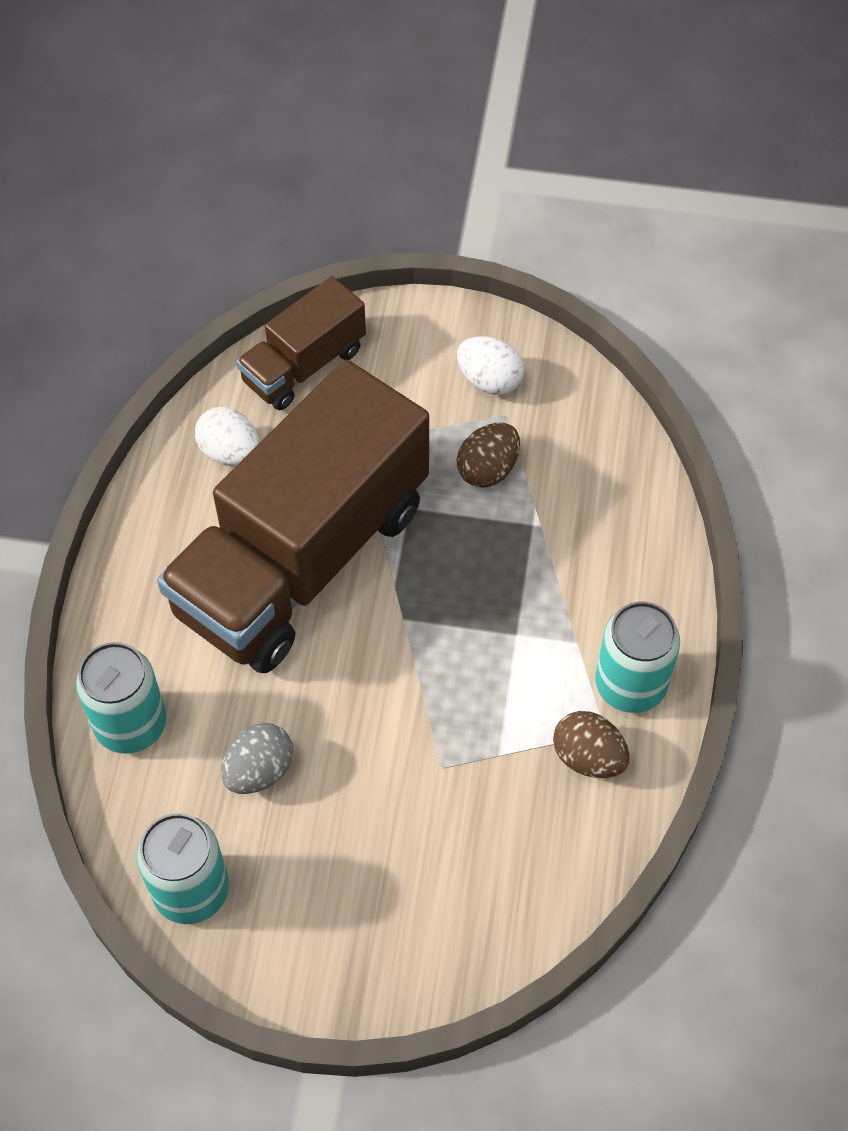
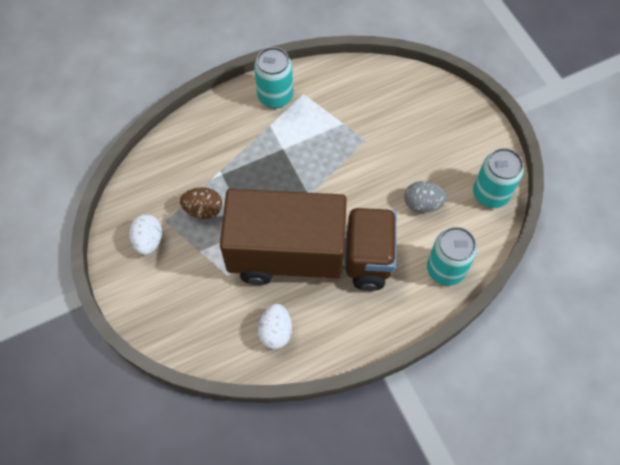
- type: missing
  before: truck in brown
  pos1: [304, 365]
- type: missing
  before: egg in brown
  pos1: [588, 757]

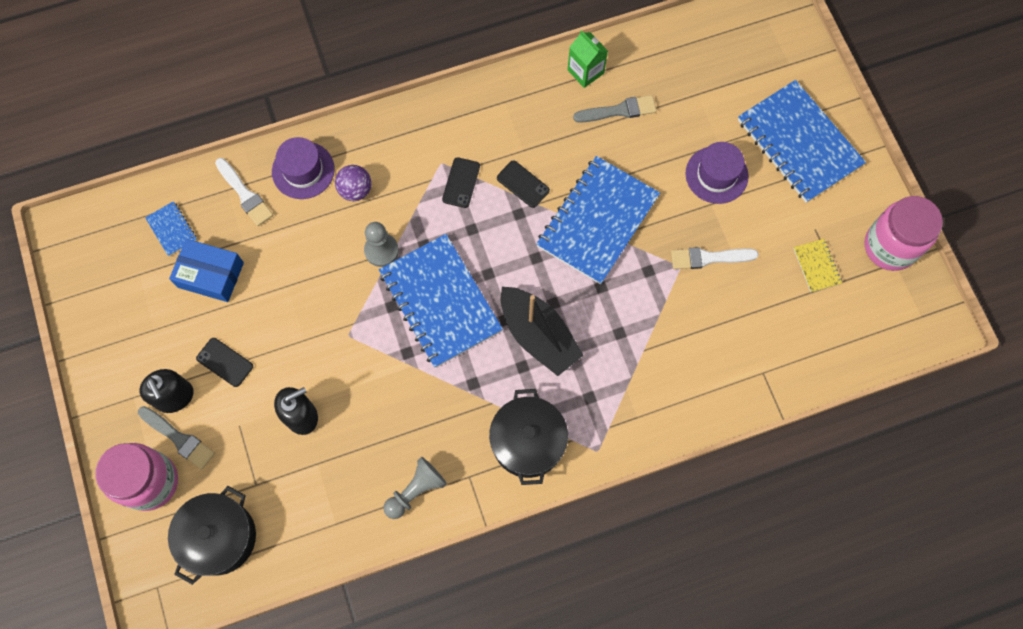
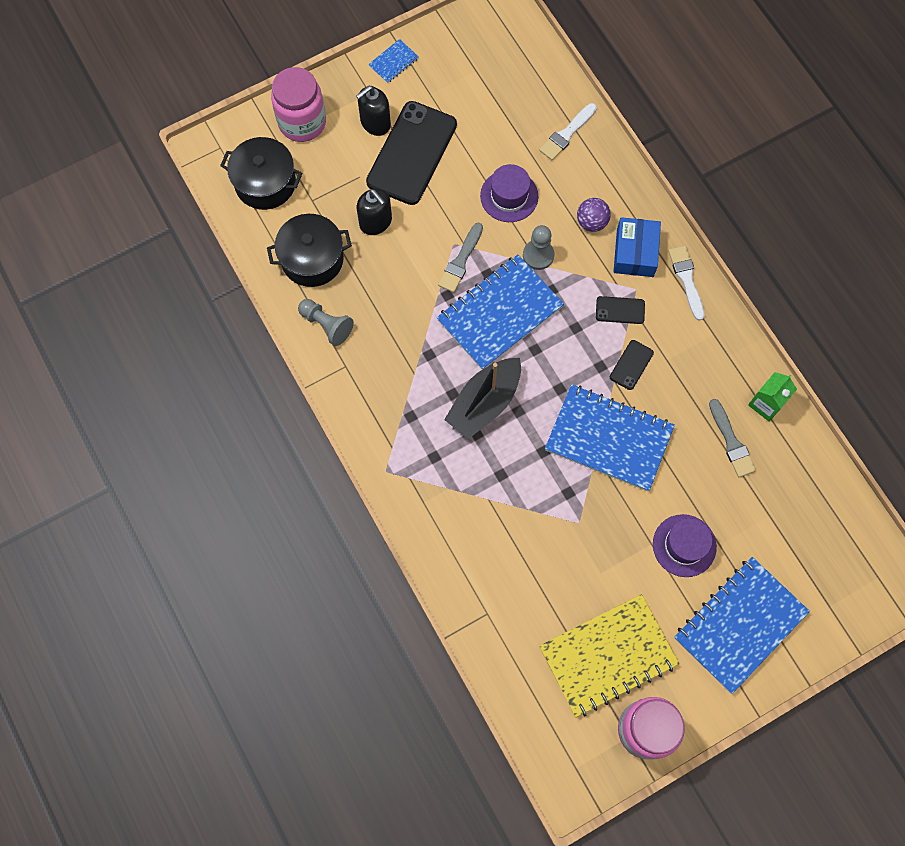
- type: relocated
  before: pot in black
  pos1: [528, 442]
  pos2: [312, 259]
- type: size
  before: phone in black
  pos1: [225, 362]
  pos2: [411, 153]
  scale: 2.29
- type: relocated
  before: notebook in blue
  pos1: [172, 229]
  pos2: [393, 62]
- type: relocated
  before: brush in grey
  pos1: [179, 438]
  pos2: [461, 261]
- type: relocated
  before: hat in purple
  pos1: [303, 170]
  pos2: [509, 196]
- type: size
  before: notebook in yellow
  pos1: [816, 266]
  pos2: [607, 655]
  scale: 2.33
- type: relocated
  before: box in blue
  pos1: [211, 275]
  pos2: [635, 252]
- type: relocated
  before: brush in white
  pos1: [709, 258]
  pos2: [686, 279]

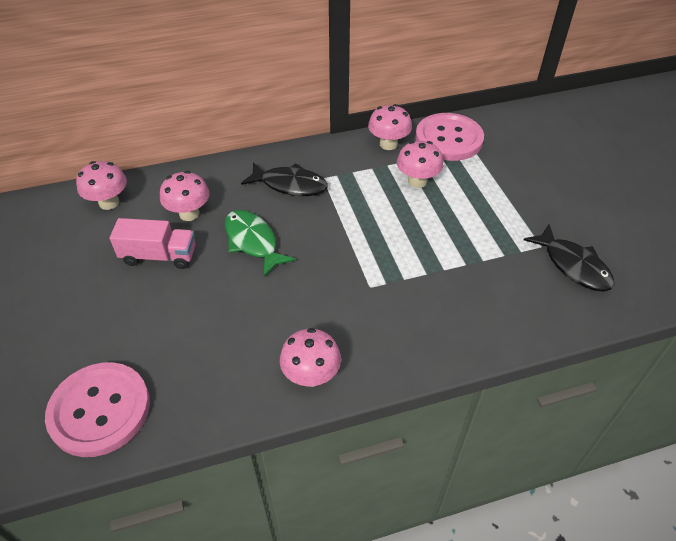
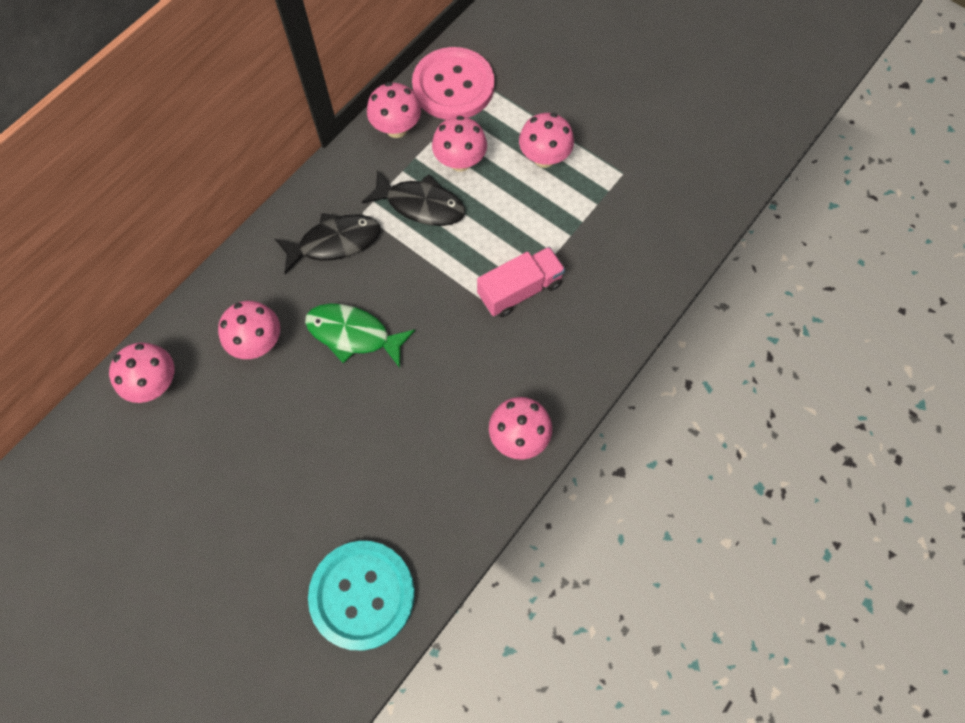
- type: colour
  before: button in pink
  after: button in turquoise
  pos1: [100, 410]
  pos2: [362, 595]
- type: relocated
  before: fish in black
  pos1: [573, 265]
  pos2: [421, 205]
- type: relocated
  before: truck in pink
  pos1: [159, 256]
  pos2: [520, 290]
- type: appeared
  after: mushroom in pink
  pos2: [544, 158]

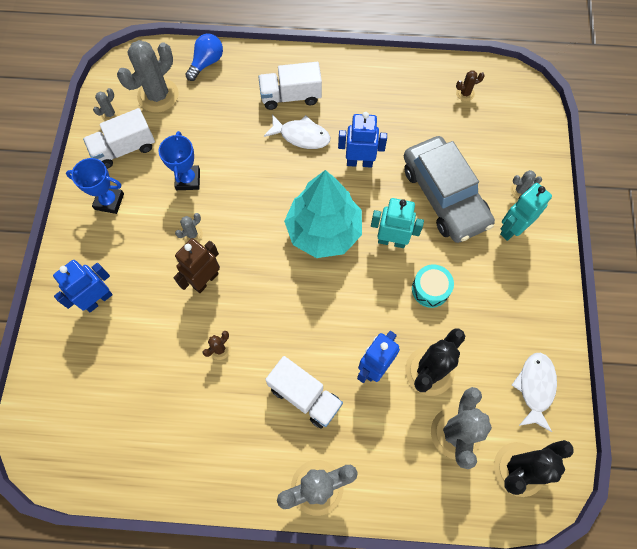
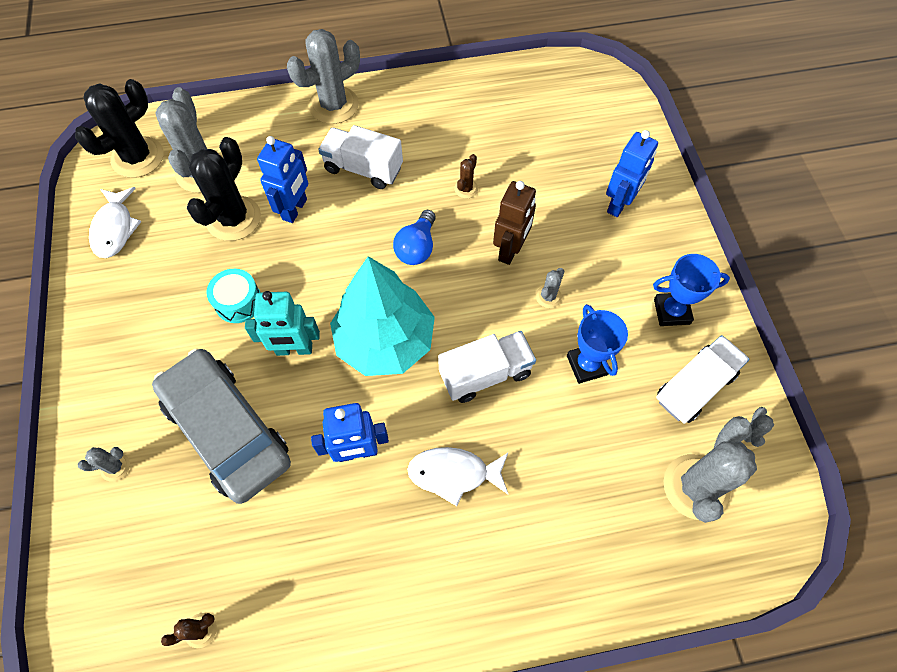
- type: relocated
  before: light bulb in blue
  pos1: [206, 63]
  pos2: [417, 247]
- type: relocated
  before: truck in white
  pos1: [291, 96]
  pos2: [485, 374]
- type: missing
  before: robot in turquoise
  pos1: [511, 229]

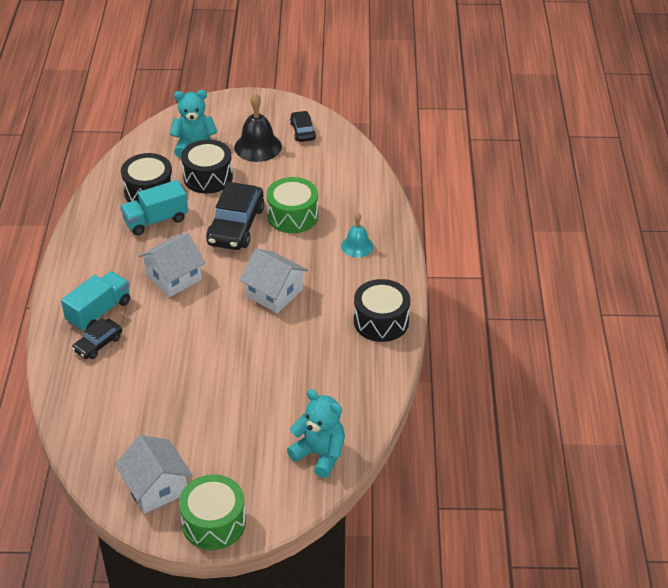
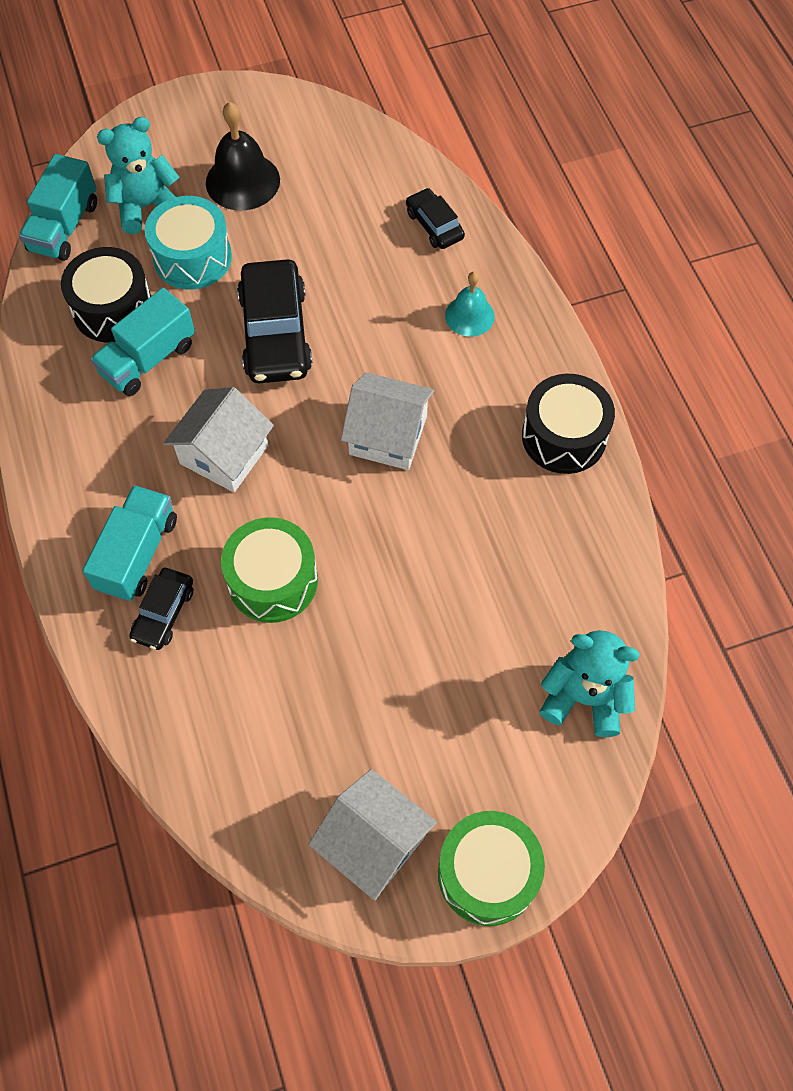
- type: appeared
  after: truck in turquoise
  pos2: [64, 227]
- type: colour
  before: drum in black
  after: drum in turquoise
  pos1: [208, 177]
  pos2: [192, 257]
- type: relocated
  before: drum in green
  pos1: [292, 216]
  pos2: [273, 580]
- type: relocated
  before: car in black
  pos1: [302, 131]
  pos2: [434, 225]

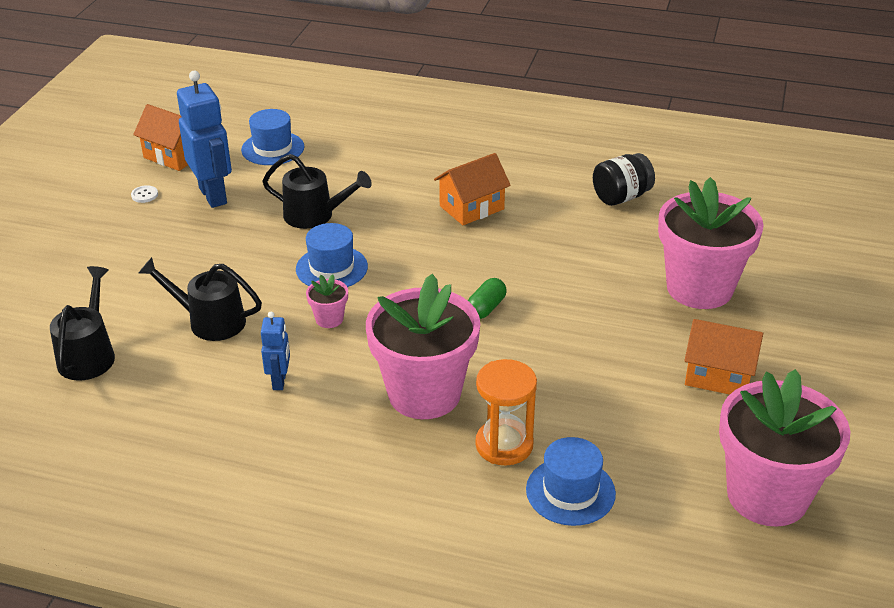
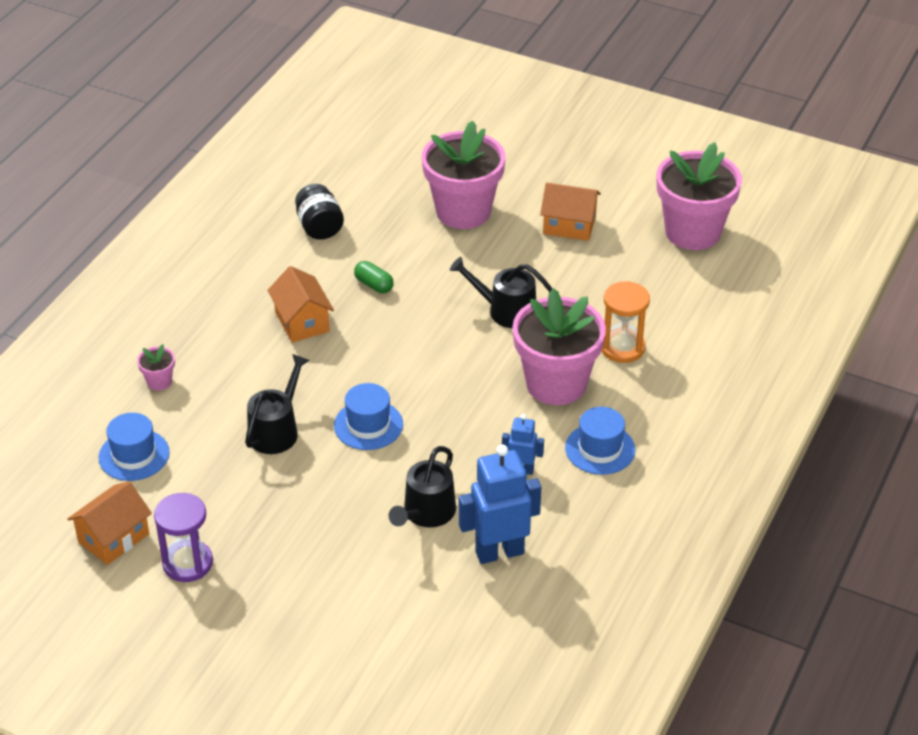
- type: relocated
  before: flower pot in pink
  pos1: [329, 319]
  pos2: [159, 382]
- type: exchanged
  before: button in white
  after: hourglass in purple
  pos1: [144, 195]
  pos2: [187, 563]
- type: relocated
  before: capsule in green
  pos1: [486, 308]
  pos2: [374, 285]
- type: relocated
  before: watering can in black
  pos1: [88, 355]
  pos2: [506, 311]
- type: relocated
  before: robot in blue
  pos1: [213, 195]
  pos2: [499, 552]
- type: spun
  before: house in orange
  pos1: [718, 375]
  pos2: [569, 225]
  turn: 75
- type: relocated
  before: hat in blue
  pos1: [570, 491]
  pos2: [600, 449]

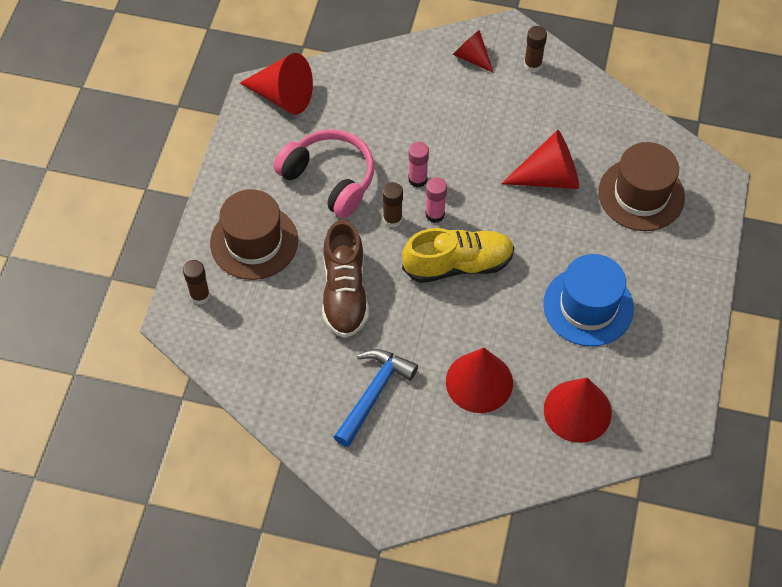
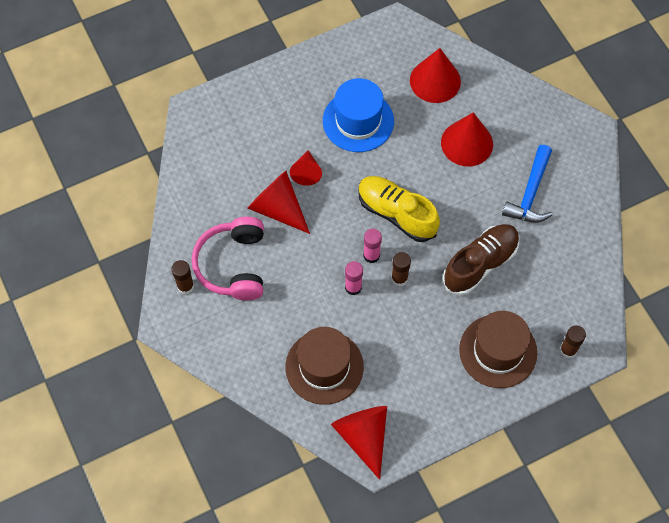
- type: relocated
  before: headphones in pink
  pos1: [329, 179]
  pos2: [233, 265]
- type: relocated
  before: hat in brown
  pos1: [641, 194]
  pos2: [324, 367]
- type: relocated
  before: cone in red
  pos1: [472, 57]
  pos2: [306, 172]
- type: spun
  before: hammer in blue
  pos1: [374, 393]
  pos2: [530, 193]
  turn: -60

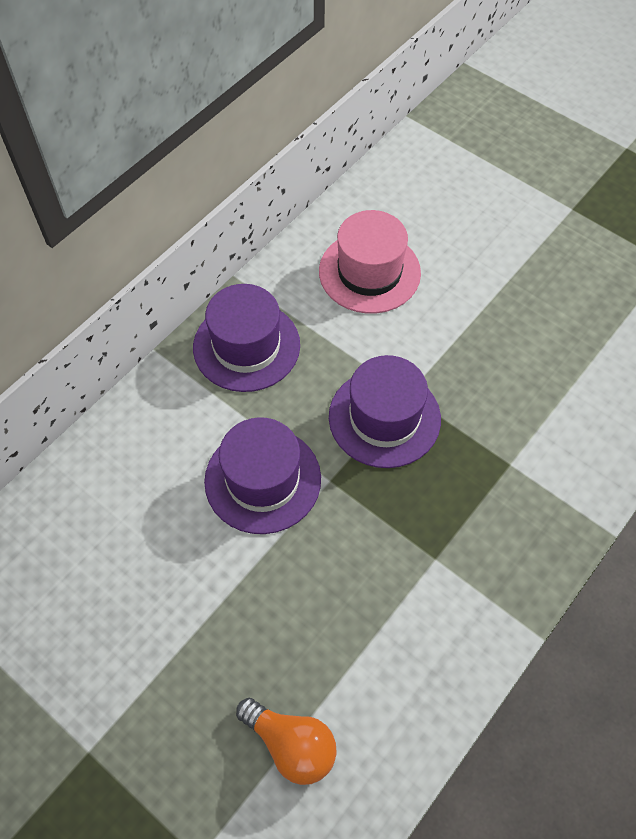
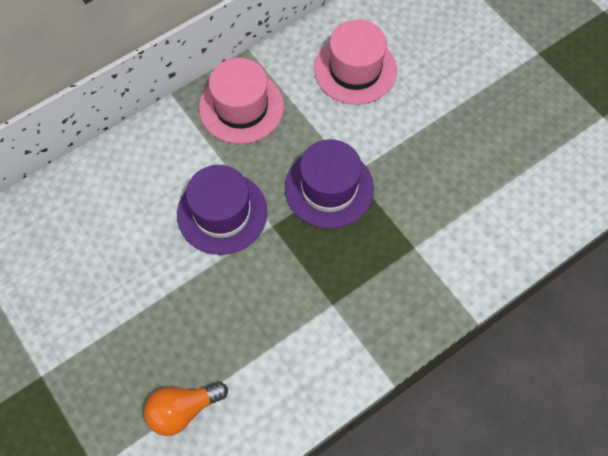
- type: spun
  before: light bulb in orange
  pos1: [291, 744]
  pos2: [183, 409]
  turn: 105
- type: colour
  before: hat in purple
  after: hat in pink
  pos1: [246, 346]
  pos2: [241, 107]

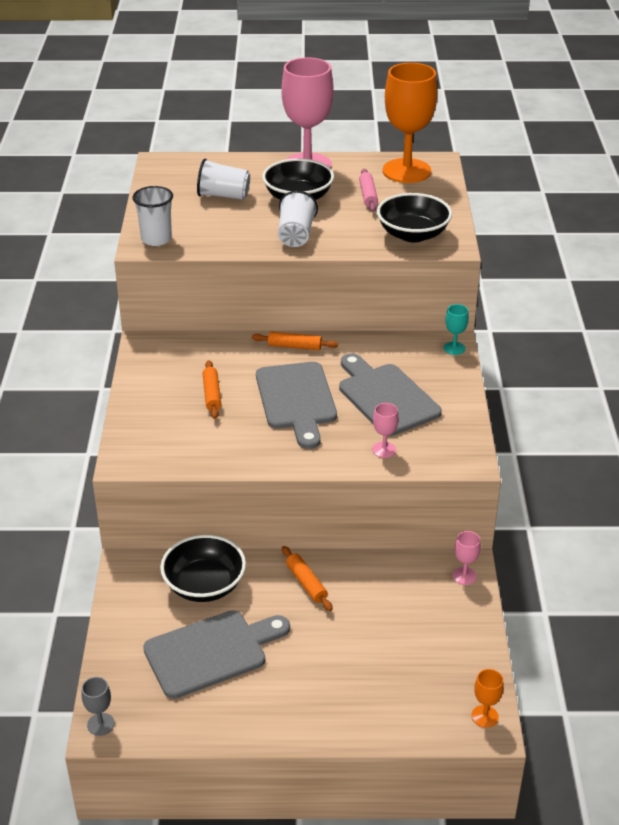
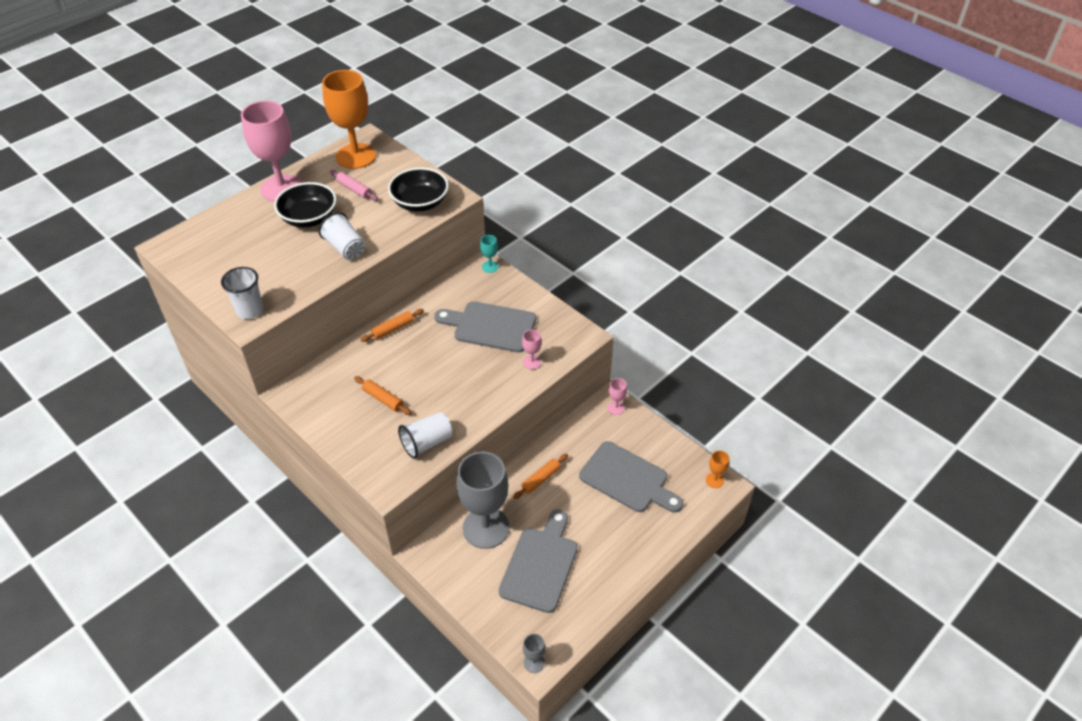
- type: relocated
  before: cup in white
  pos1: [223, 195]
  pos2: [427, 443]
- type: exchanged
  before: bowl in black
  after: goblet in grey
  pos1: [204, 585]
  pos2: [486, 528]
- type: spun
  before: rolling pin in orange
  pos1: [306, 583]
  pos2: [541, 479]
  turn: -60
- type: relocated
  before: cutting board in grey
  pos1: [296, 400]
  pos2: [627, 479]

